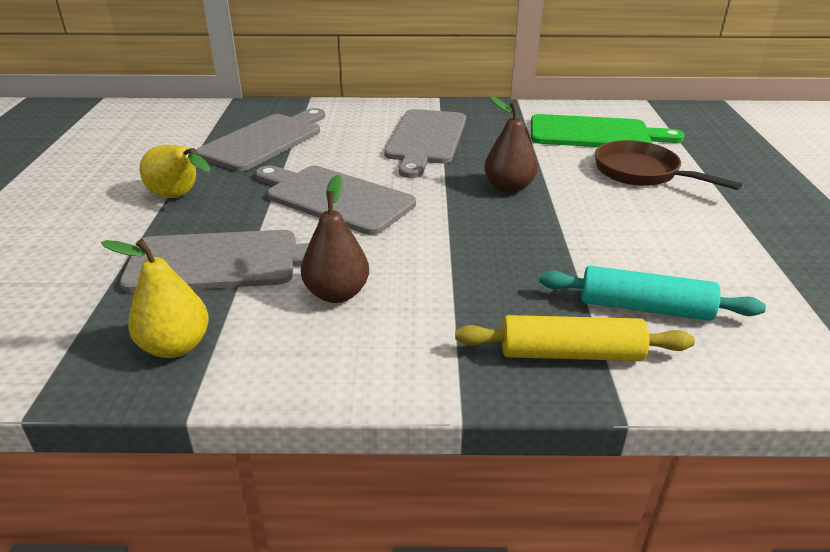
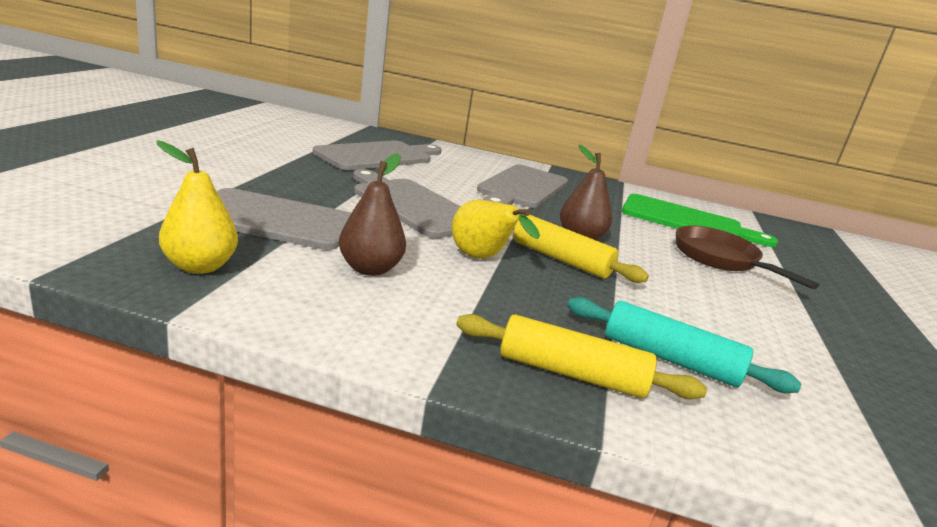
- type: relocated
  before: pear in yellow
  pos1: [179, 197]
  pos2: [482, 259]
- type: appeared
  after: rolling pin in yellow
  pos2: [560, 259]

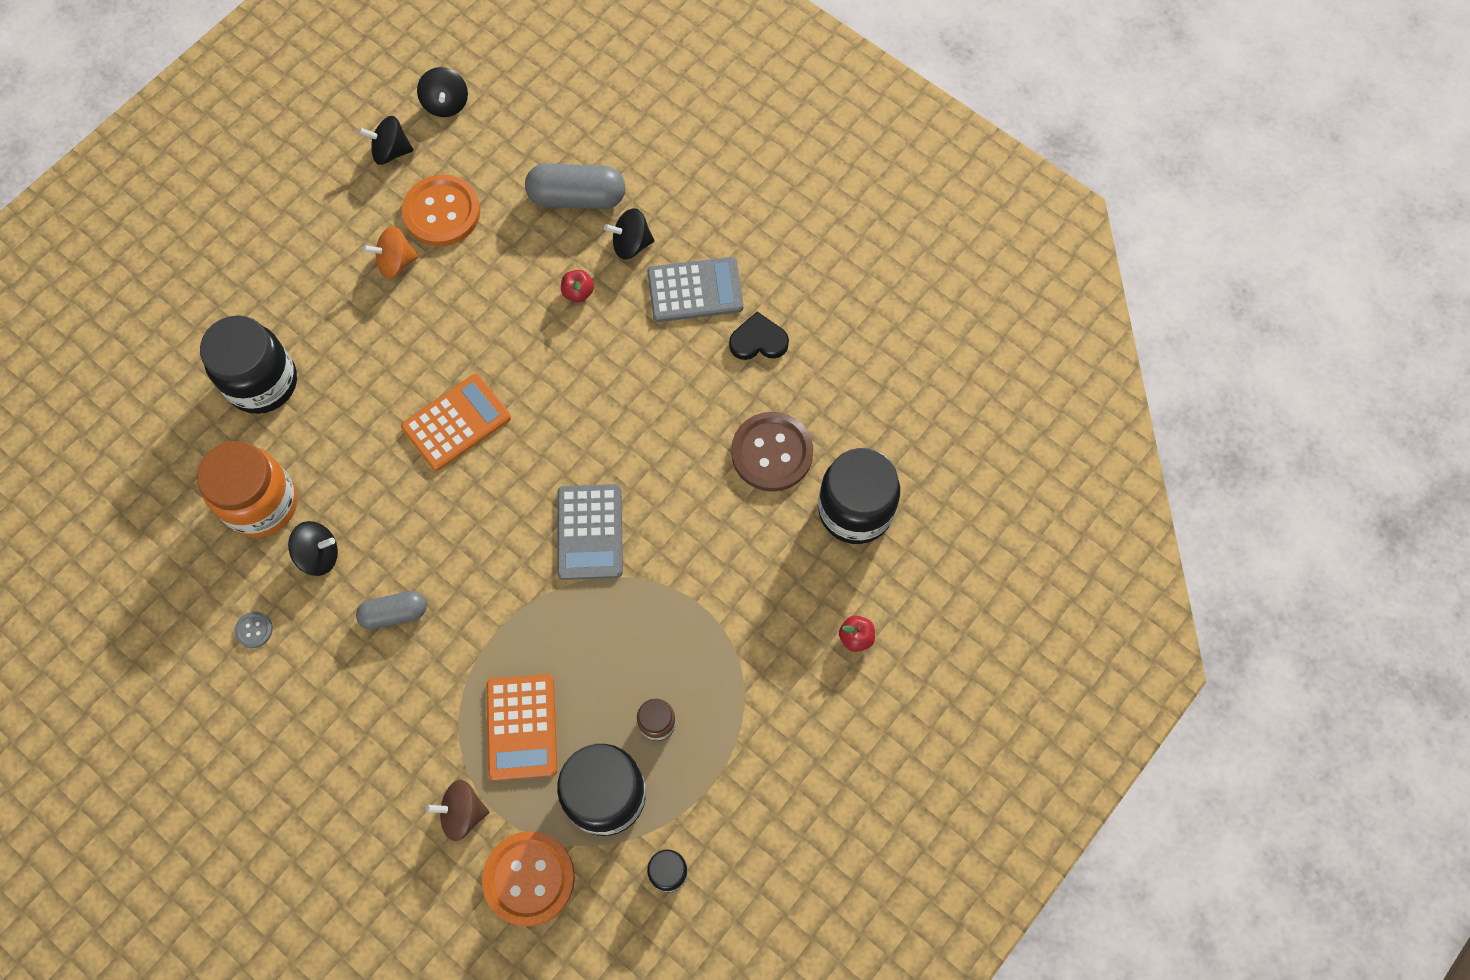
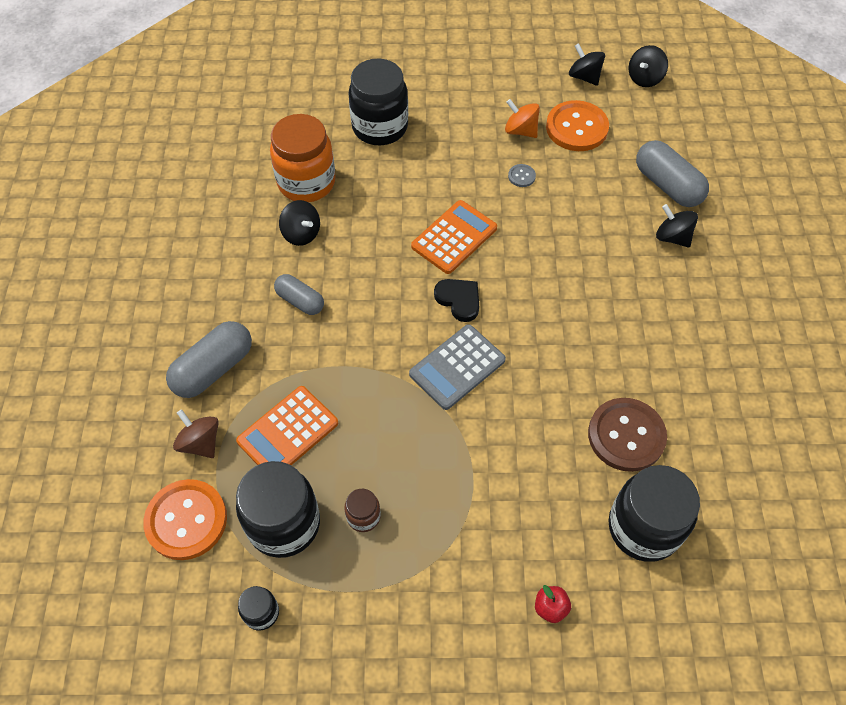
- type: appeared
  after: capsule in grey
  pos2: [214, 369]
- type: spun
  before: calculator in orange
  pos1: [456, 423]
  pos2: [454, 237]
  turn: -60
- type: relocated
  before: heart in black
  pos1: [758, 341]
  pos2: [459, 300]
- type: relocated
  before: button in grey
  pos1: [254, 630]
  pos2: [521, 176]
- type: missing
  before: apple in red
  pos1: [578, 292]
- type: missing
  before: calculator in grey
  pos1: [695, 290]

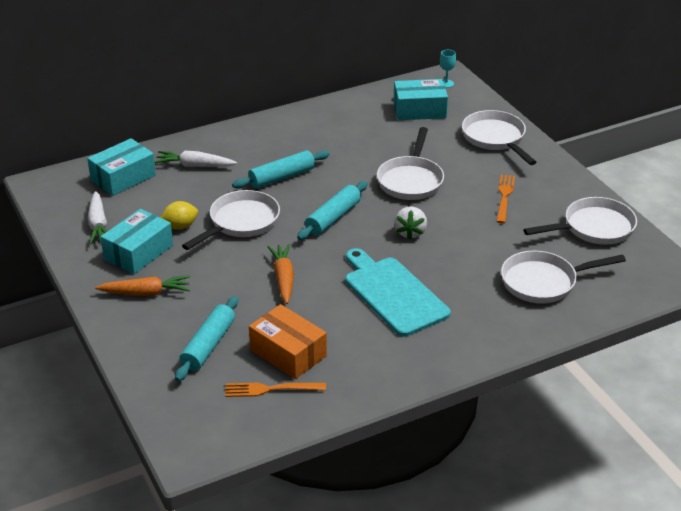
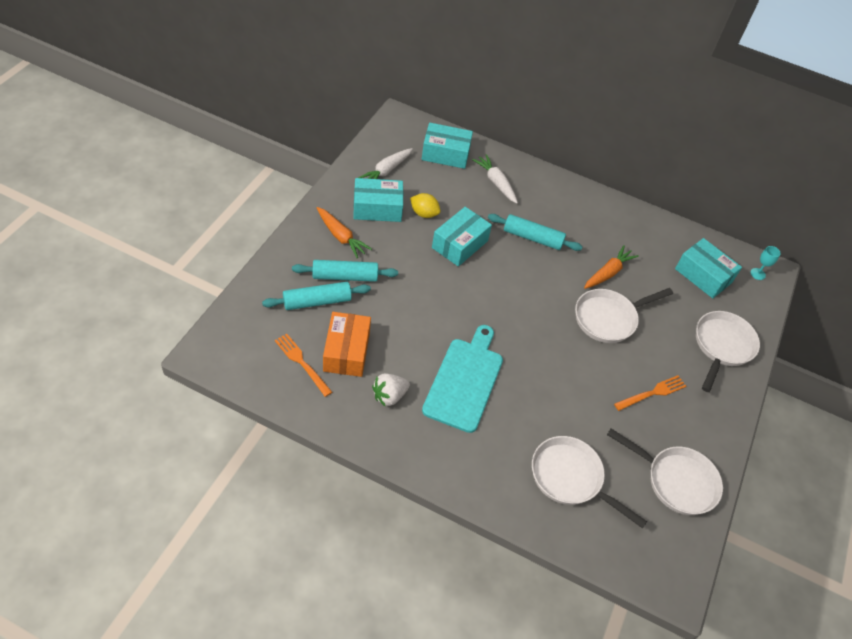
- type: relocated
  before: rolling pin in turquoise
  pos1: [333, 218]
  pos2: [345, 276]
- type: relocated
  before: strawberry in white
  pos1: [410, 232]
  pos2: [389, 396]
- type: exchanged
  before: pan in white
  after: box in turquoise
  pos1: [241, 222]
  pos2: [459, 244]
- type: relocated
  before: carrot in orange
  pos1: [283, 278]
  pos2: [608, 273]

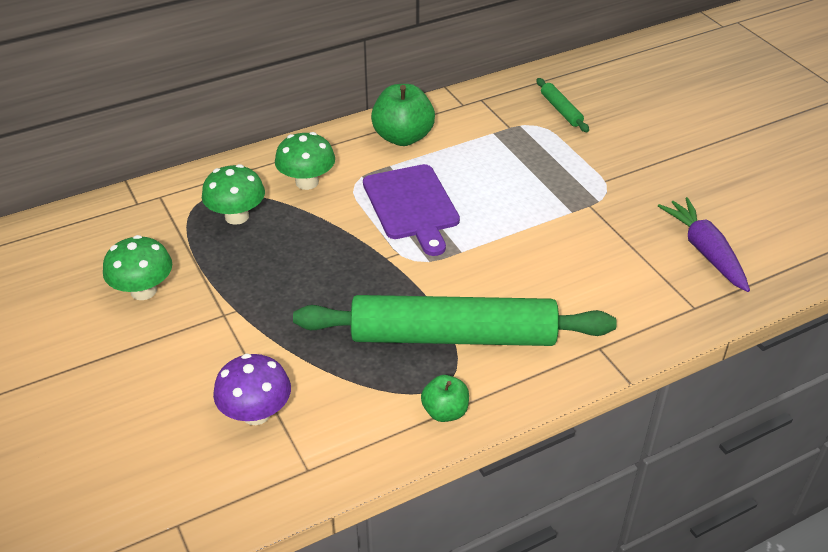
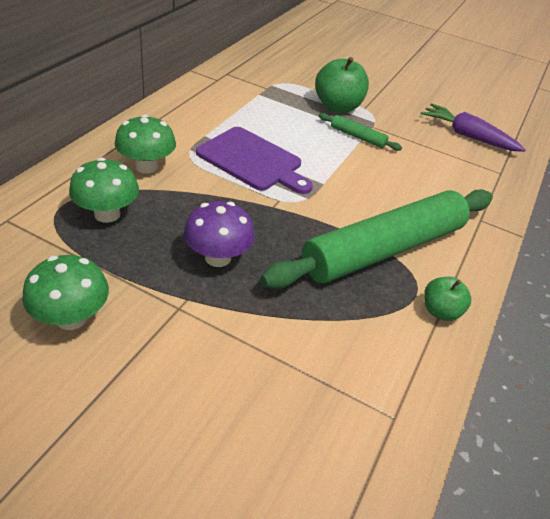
- type: relocated
  before: mushroom in purple
  pos1: [256, 413]
  pos2: [218, 257]
- type: relocated
  before: apple in green
  pos1: [403, 137]
  pos2: [337, 107]
- type: relocated
  before: rolling pin in green
  pos1: [561, 110]
  pos2: [357, 137]

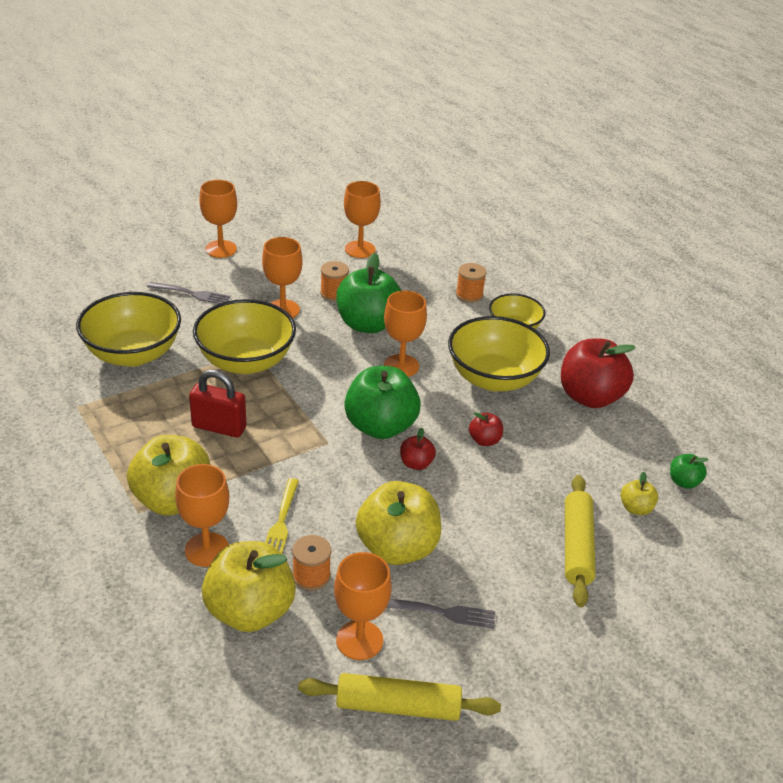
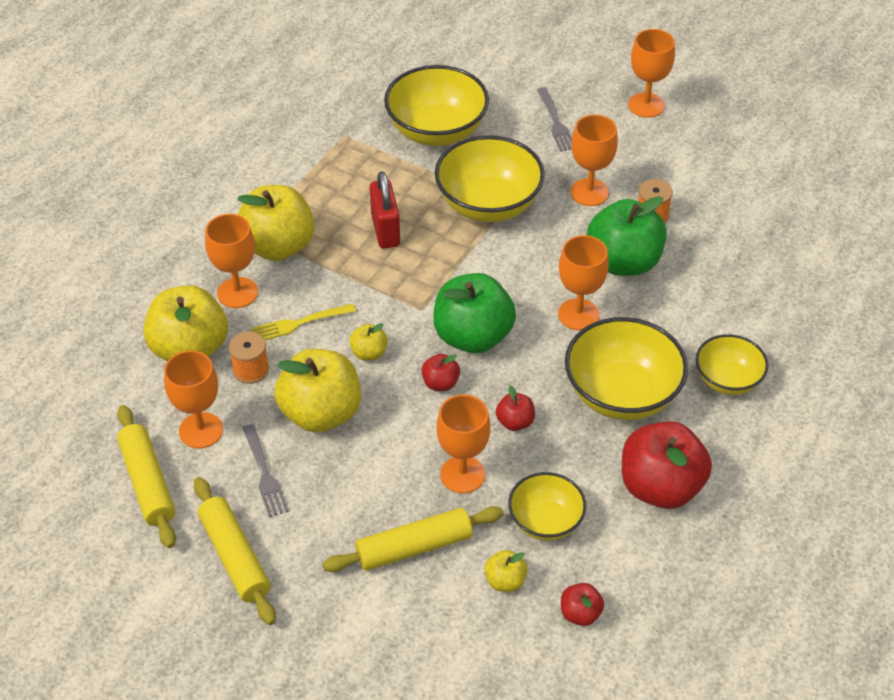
- type: appeared
  after: rolling pin in yellow
  pos2: [235, 557]
- type: appeared
  after: apple in yellow
  pos2: [369, 353]
- type: relocated
  before: goblet in orange
  pos1: [360, 249]
  pos2: [462, 474]
- type: appeared
  after: bowl in yellow
  pos2: [545, 521]
- type: colour
  before: apple in green
  after: apple in red
  pos1: [683, 482]
  pos2: [580, 614]
- type: missing
  before: spool in orange
  pos1: [469, 295]

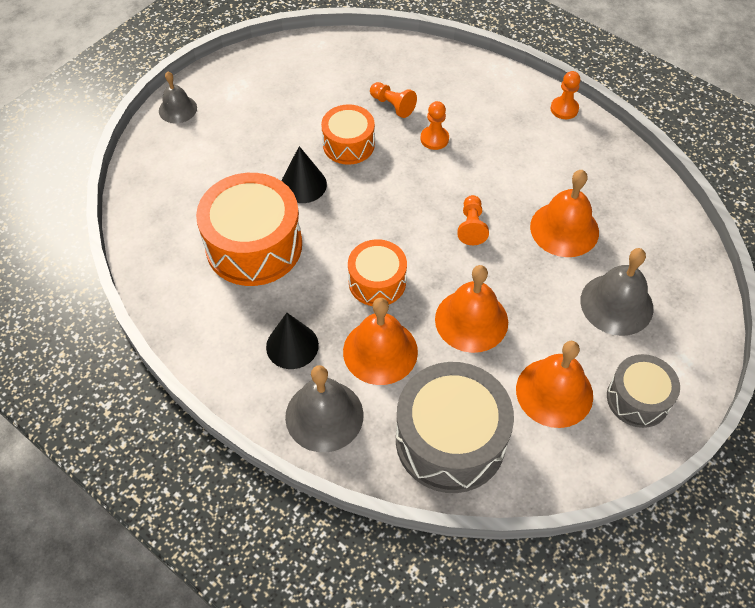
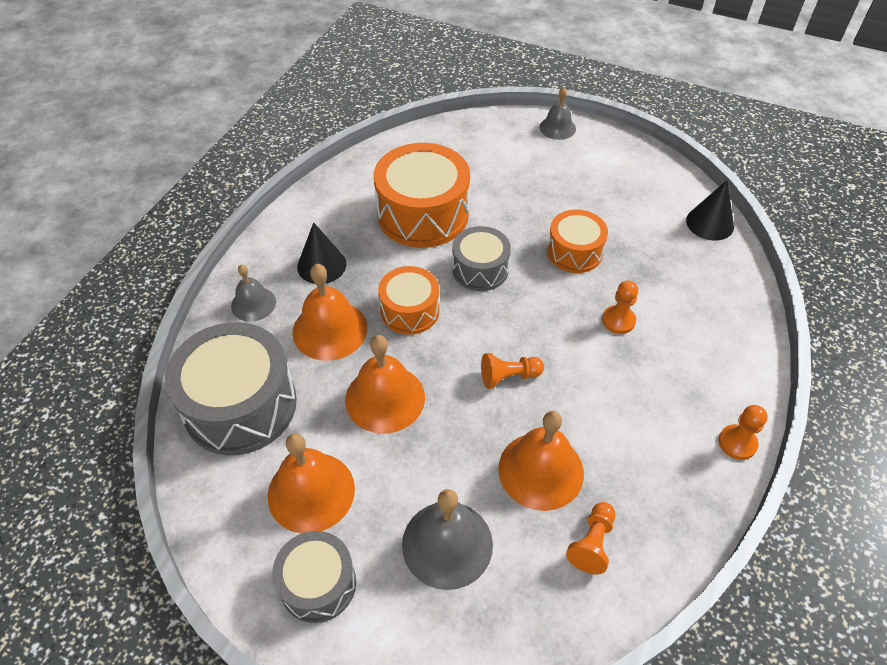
- type: size
  before: bell in grey
  pos1: [324, 415]
  pos2: [253, 304]
  scale: 0.61
- type: appeared
  after: drum in grey
  pos2: [480, 269]
- type: relocated
  before: pawn in orange
  pos1: [392, 105]
  pos2: [592, 543]
- type: relocated
  before: cone in black
  pos1: [303, 184]
  pos2: [709, 223]

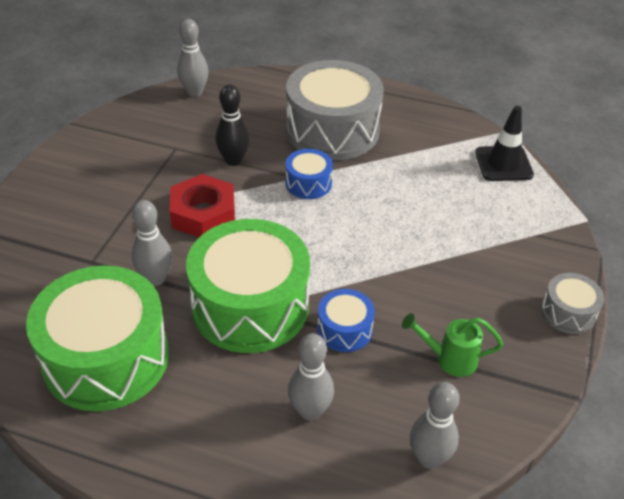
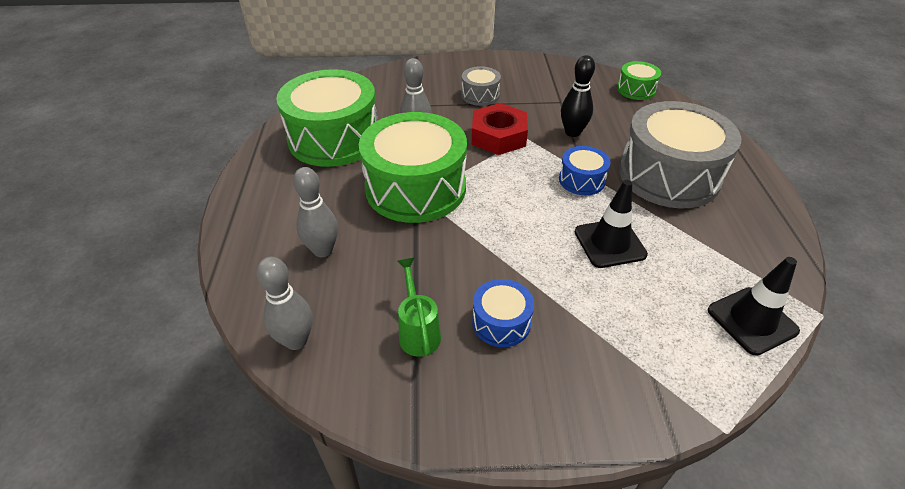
- type: relocated
  before: drum in grey
  pos1: [568, 312]
  pos2: [480, 95]
- type: relocated
  before: drum in blue
  pos1: [344, 329]
  pos2: [501, 322]
- type: appeared
  after: traffic cone in black
  pos2: [609, 243]
- type: exchanged
  before: bowling pin in grey
  after: drum in green
  pos1: [194, 92]
  pos2: [636, 90]

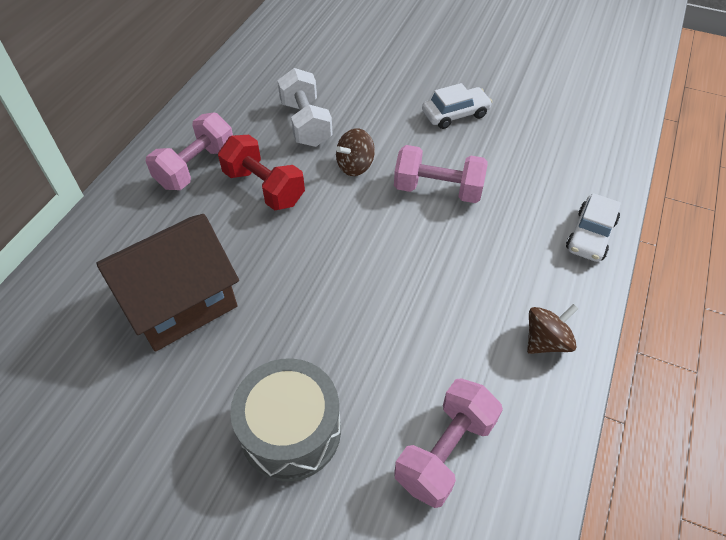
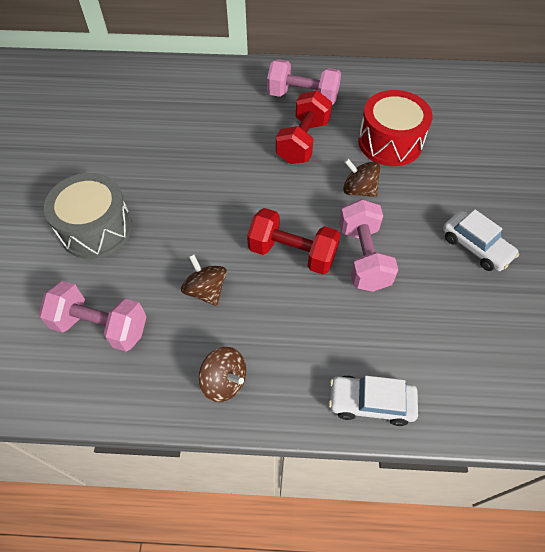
- type: appeared
  after: spinning top in brown
  pos2: [206, 290]
- type: appeared
  after: dumbbell in red
  pos2: [292, 253]
- type: exchanged
  before: dumbbell in white
  after: drum in red
  pos1: [306, 123]
  pos2: [390, 142]
- type: missing
  before: house in brown
  pos1: [180, 302]

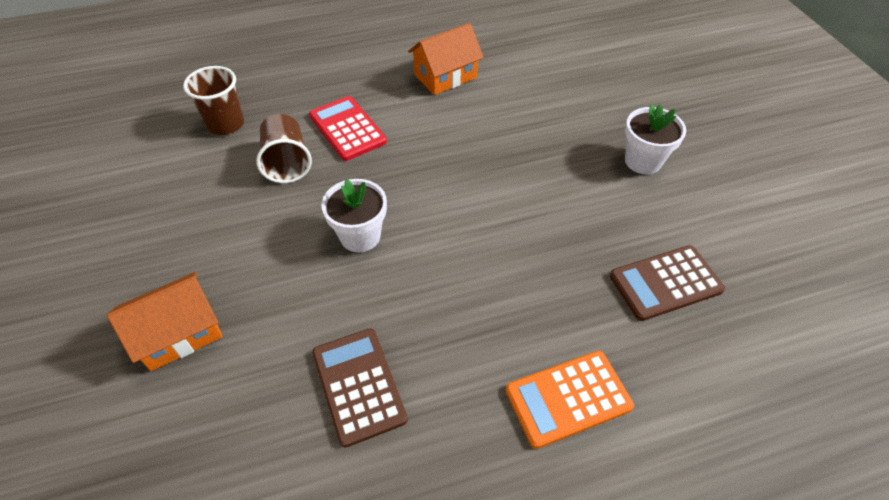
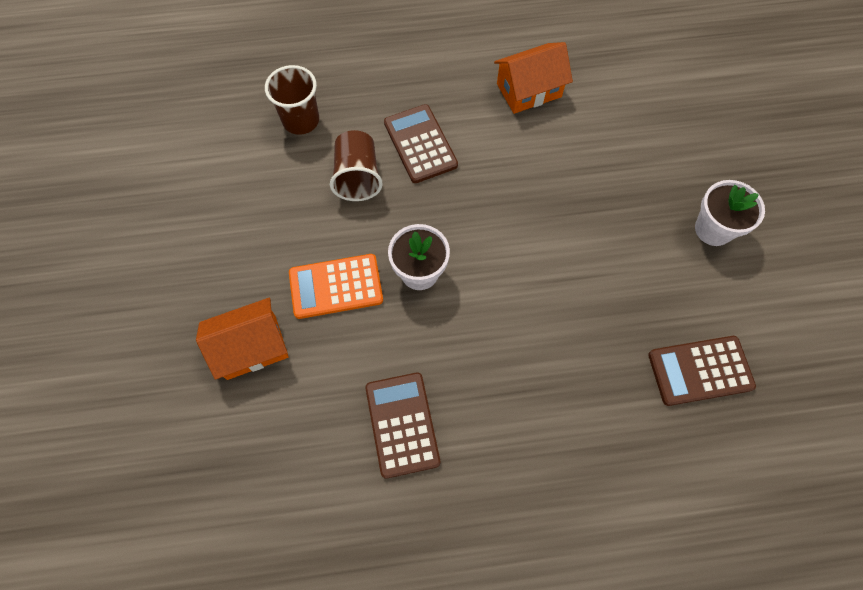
- type: relocated
  before: calculator in orange
  pos1: [568, 398]
  pos2: [336, 287]
- type: colour
  before: calculator in red
  after: calculator in brown
  pos1: [347, 129]
  pos2: [420, 144]

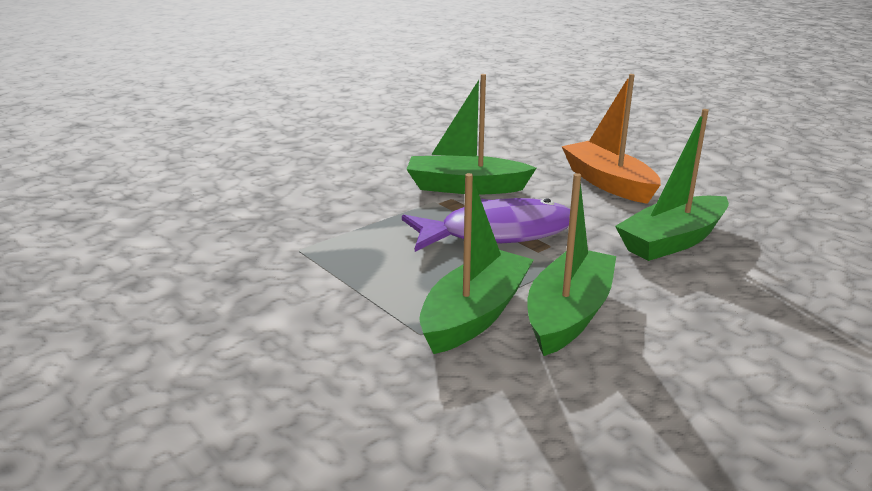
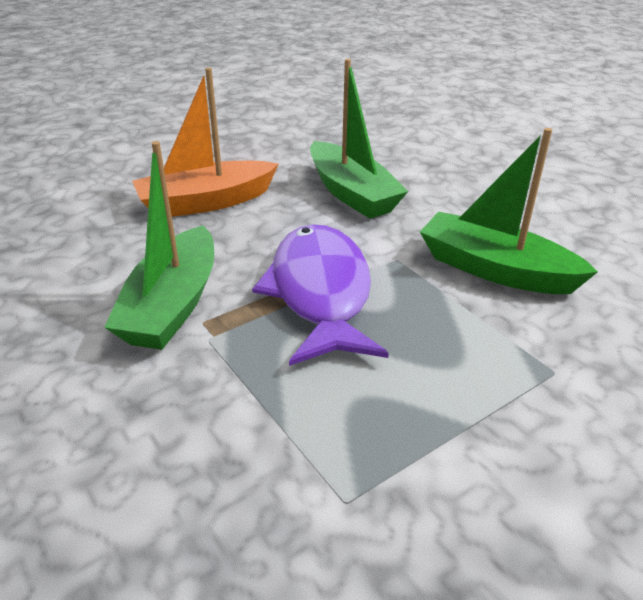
- type: missing
  before: boat in green
  pos1: [475, 315]

